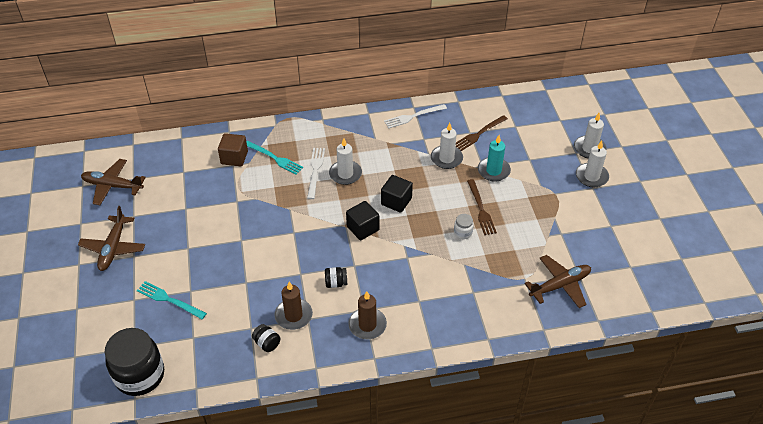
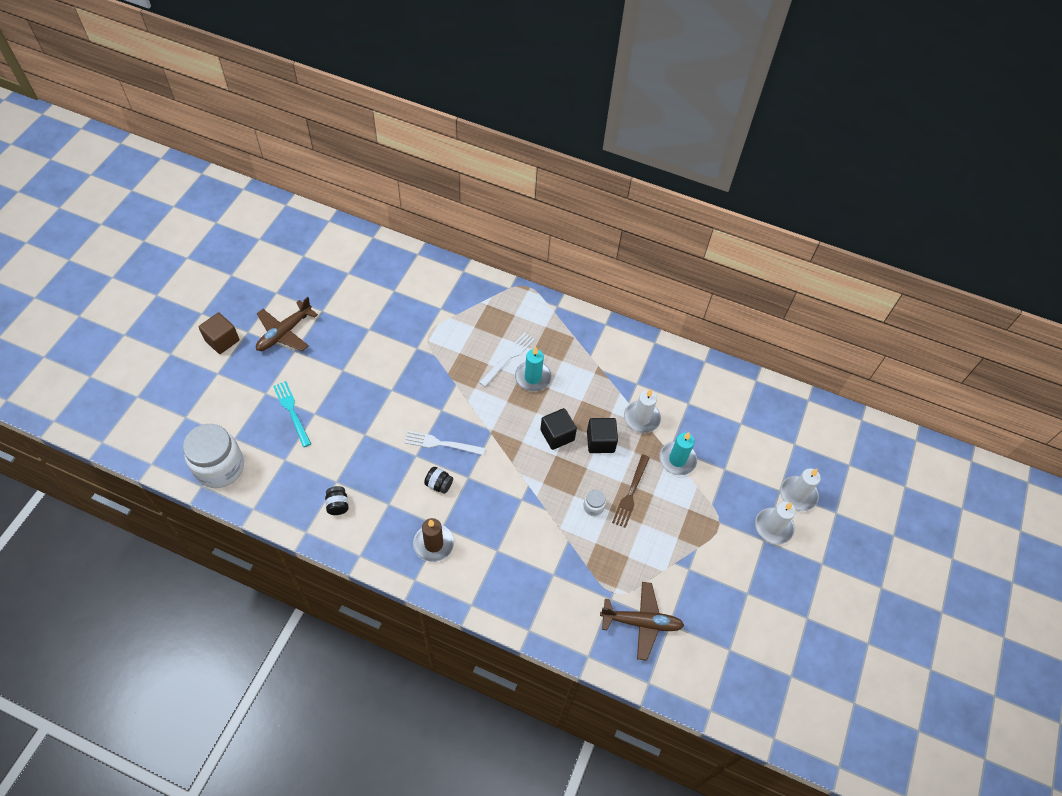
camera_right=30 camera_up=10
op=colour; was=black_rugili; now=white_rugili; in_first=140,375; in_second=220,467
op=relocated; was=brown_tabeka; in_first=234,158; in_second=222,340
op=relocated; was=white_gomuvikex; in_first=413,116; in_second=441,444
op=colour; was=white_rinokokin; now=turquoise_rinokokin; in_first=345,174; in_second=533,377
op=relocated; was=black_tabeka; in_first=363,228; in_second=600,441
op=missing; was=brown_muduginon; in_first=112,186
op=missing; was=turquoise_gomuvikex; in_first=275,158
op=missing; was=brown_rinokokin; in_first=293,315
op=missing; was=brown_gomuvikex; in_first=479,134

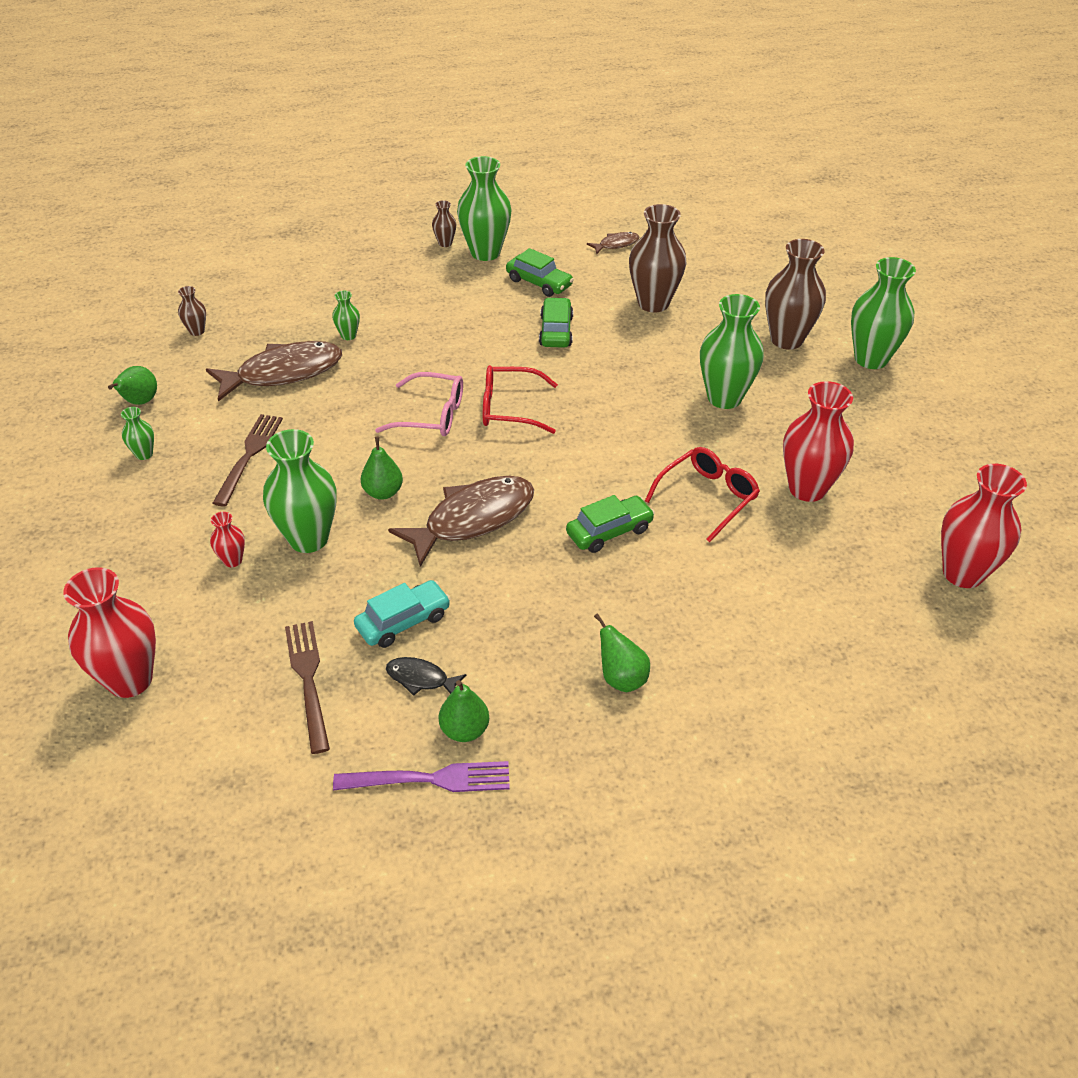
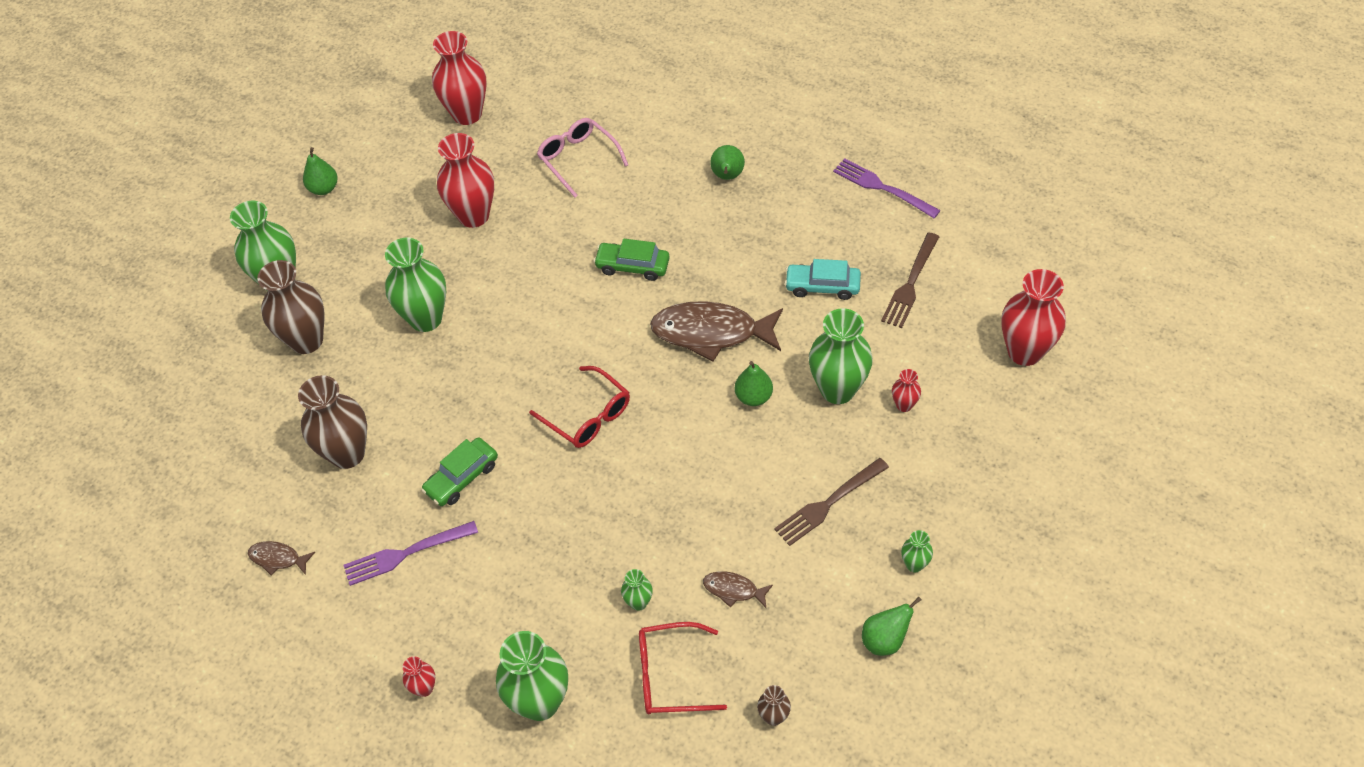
camera_right=-135 camera_up=10
op=relocated; was=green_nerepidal; in_first=464,730; in_second=324,188
op=exchanged; was=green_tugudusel; now=purple_gomuvikex; in_first=539,283; in_second=406,553
op=colour; was=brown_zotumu; now=red_zotumu; in_first=445,243; in_second=424,688
op=relocated; was=green_zotumu; in_first=485,252; in_second=540,702
op=relocated; was=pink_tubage; in_first=431,415; in_second=578,159
op=relocated; was=red_tubage; in_first=707,497; in_second=670,675
op=size; was=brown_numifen; in_first=283,373; in_second=733,590; ratio=0.47
op=missing; was=black_numifen; in_first=420,679

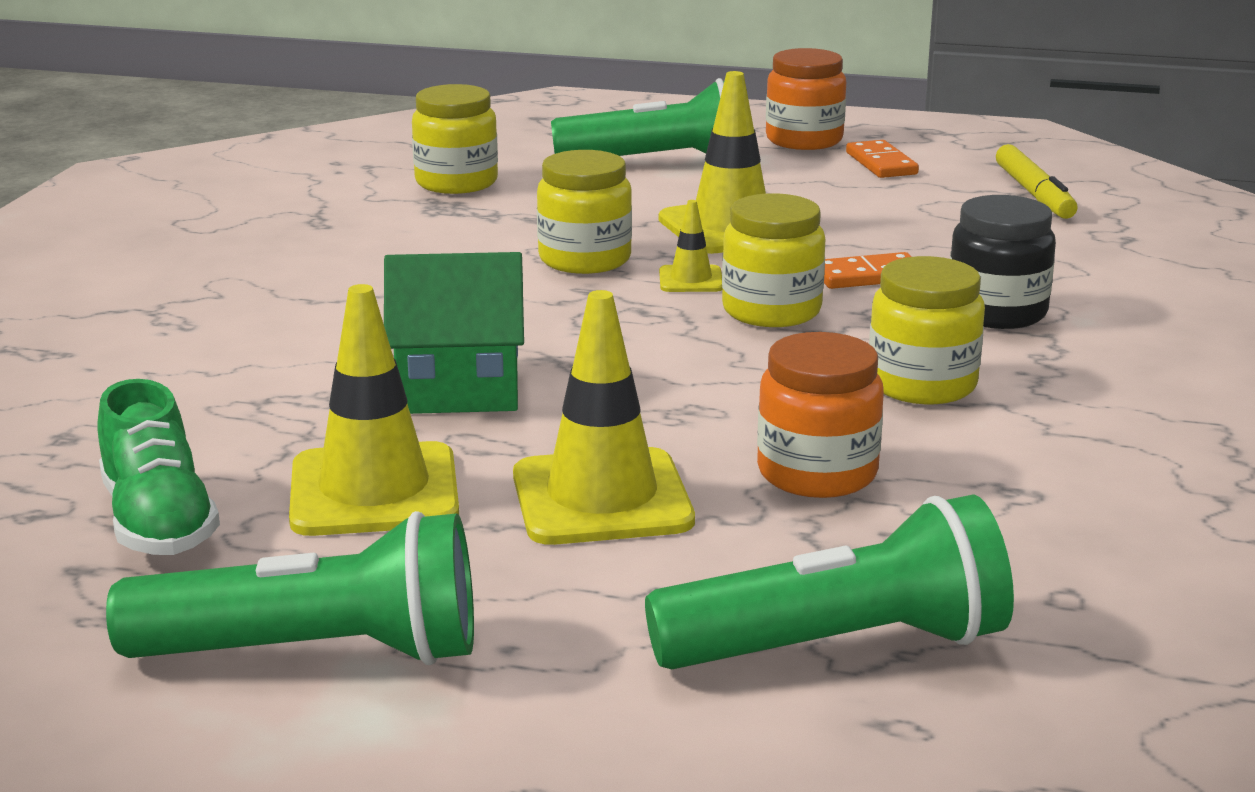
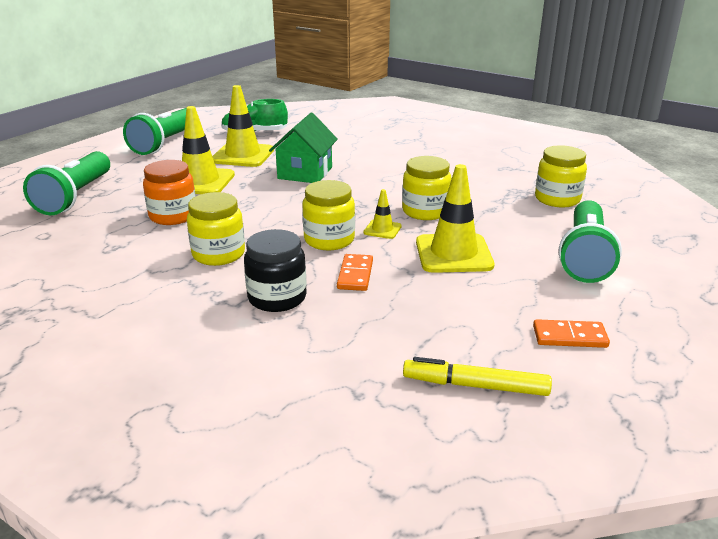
camera_right=110 camera_up=5
op=missing; was=orange_rugili; in_first=804,140

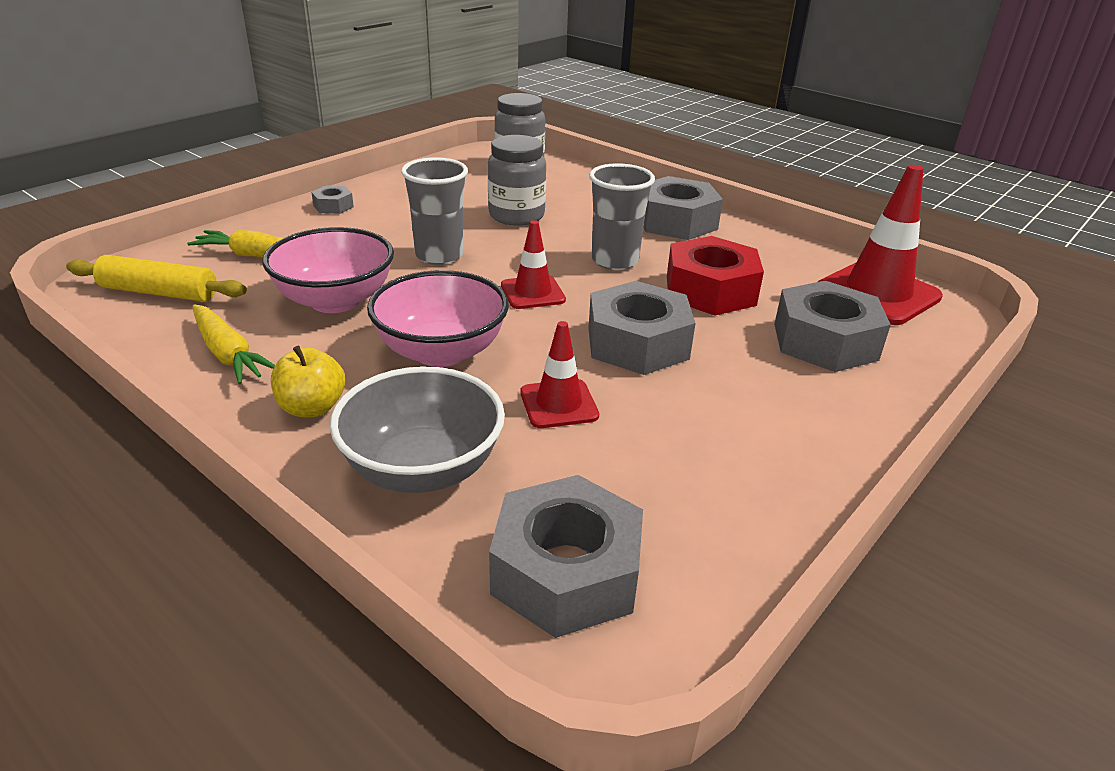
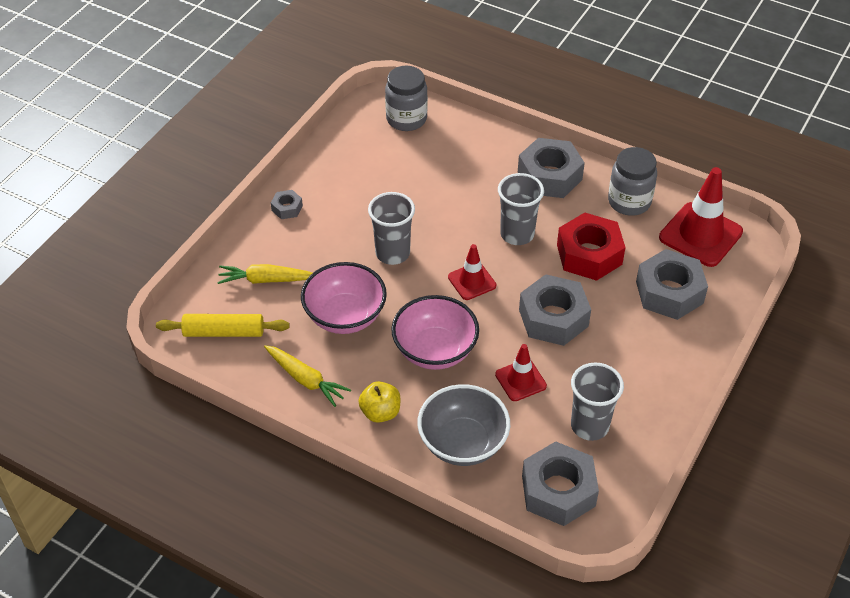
camera_right=-10 camera_up=15
op=appeared; now=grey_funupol; in_second=589,426
op=relocated; was=grey_rugili; in_first=516,216; in_second=629,202

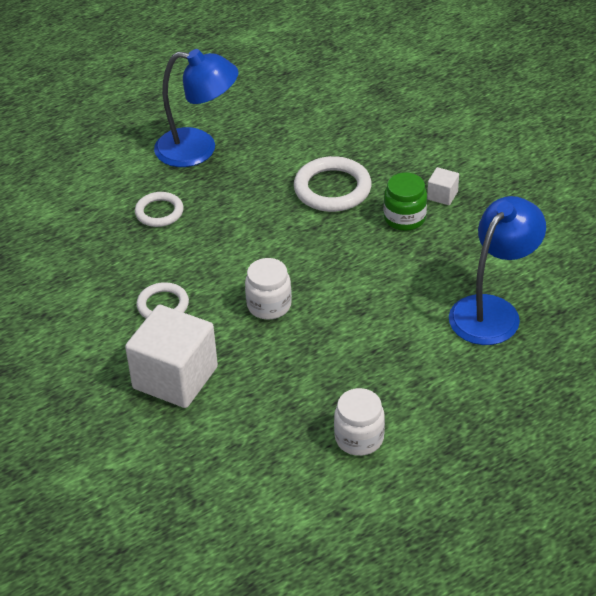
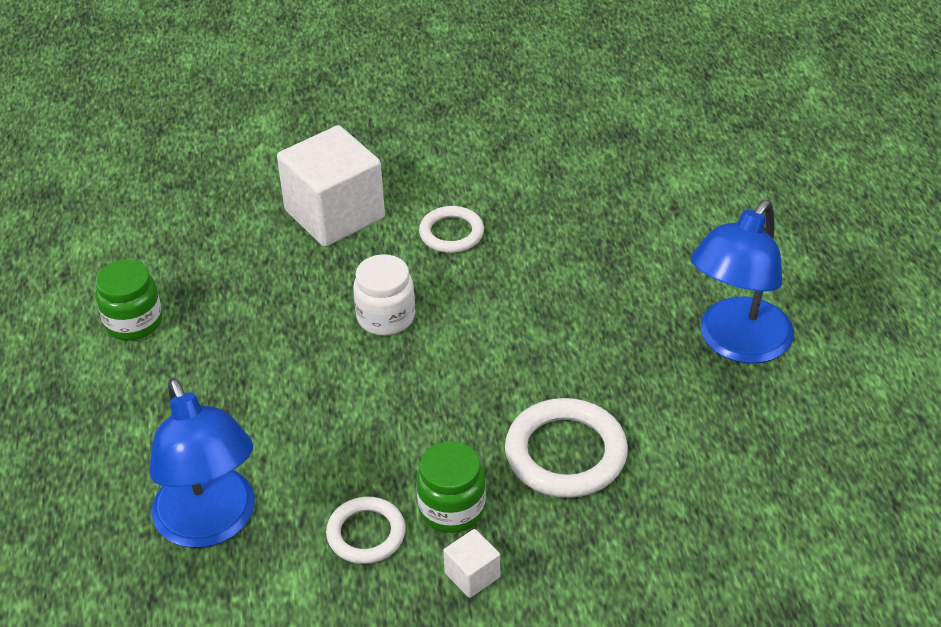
camera_right=115 camera_up=0
op=colour; was=white_rugili; now=green_rugili; in_first=359,438; in_second=133,322
op=relocated; was=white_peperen; in_first=159,212; in_second=366,534

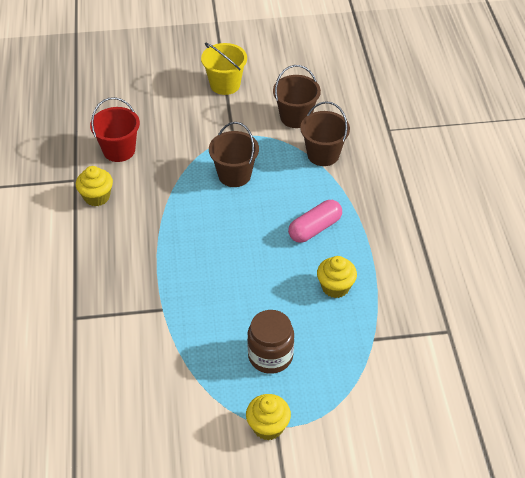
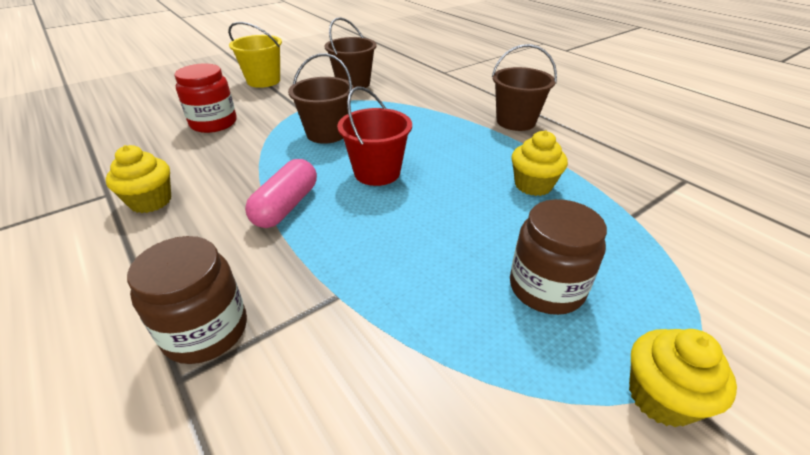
camera_right=-30 camera_up=-10
op=appeared; now=brown_rugili; in_second=206,330
op=appeared; now=red_rugili; in_second=213,123
op=relocated; was=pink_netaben; in_first=315,228; in_second=286,206
op=relocated; was=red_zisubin; in_first=119,150; in_second=377,172
op=relocated; was=brown_zisubin; in_first=323,154; in_second=516,121

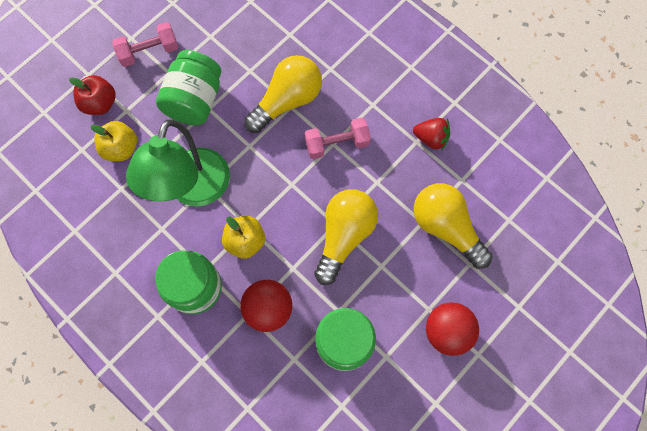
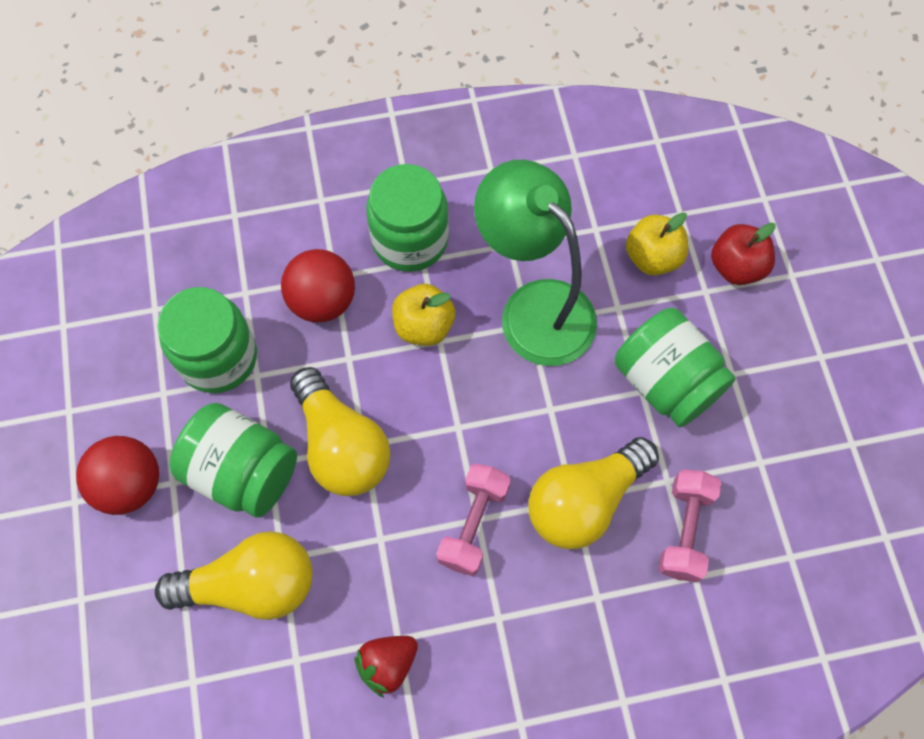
camera_right=125 camera_up=-5
op=appeared; now=green_rugili; in_second=242,472
op=spun; was=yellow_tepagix; in_first=287,101; in_second=585,501; clockwise=60
op=relocated; was=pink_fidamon; in_first=149,51; in_second=684,530

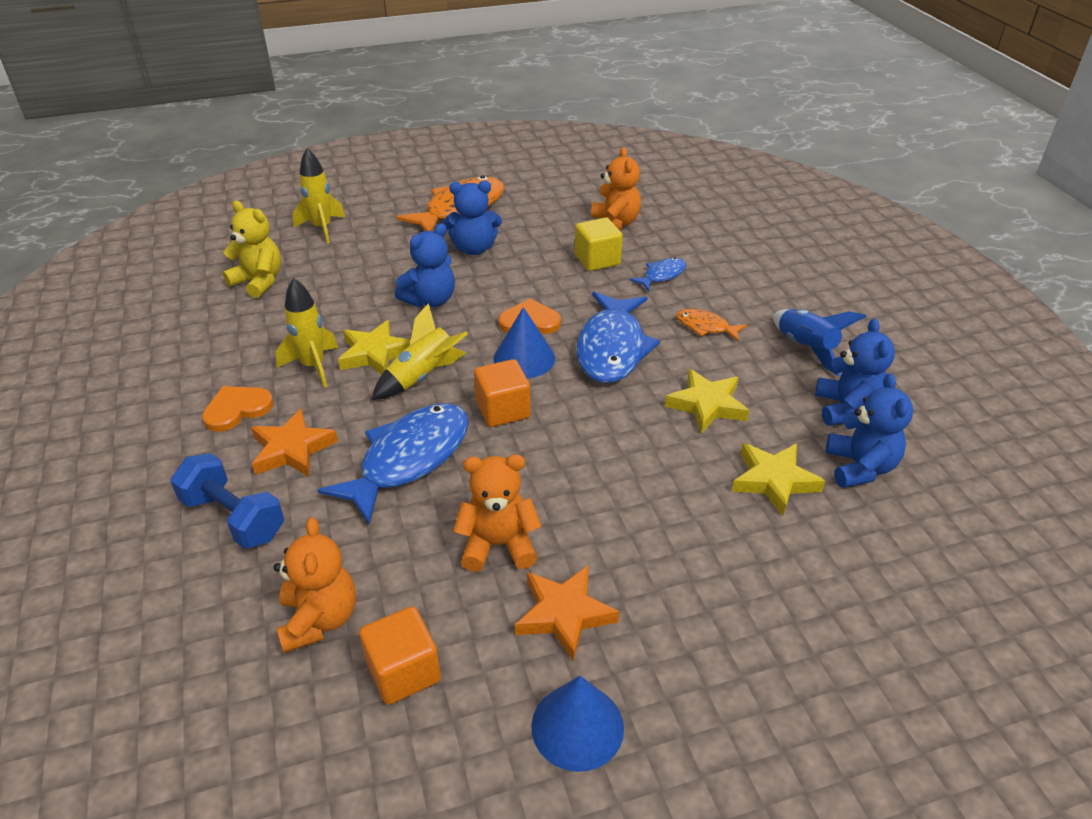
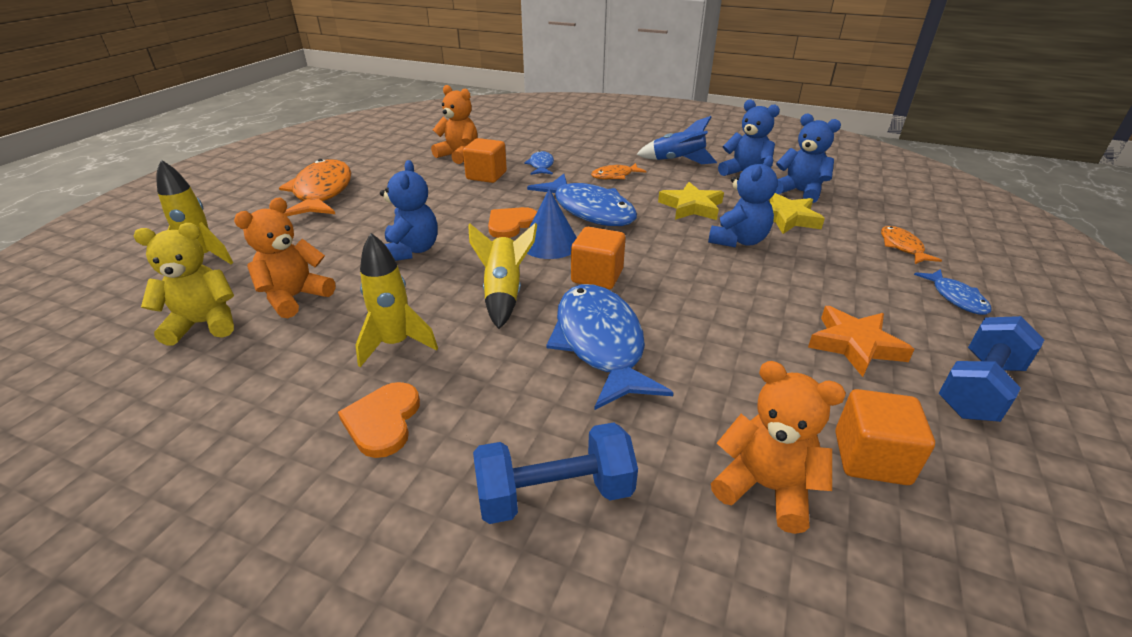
camera_right=-50 camera_up=-5
op=relocated; was=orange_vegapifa; in_first=498,545; in_second=295,297
op=colour; was=yellow_tabeka; now=orange_tabeka; in_first=597,260; in_second=486,176
op=relocated; was=blue_vegapifa; in_first=474,249; in_second=738,241
op=appeared; now=orange_numifen; in_second=902,247
op=appeared; now=blue_numifen; in_second=956,298
op=exchanged; was=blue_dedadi; now=blue_fidamon; in_first=577,726; in_second=979,388
op=missing; was=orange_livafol; in_first=292,449
op=missing; was=yellow_livafol; in_first=375,353

